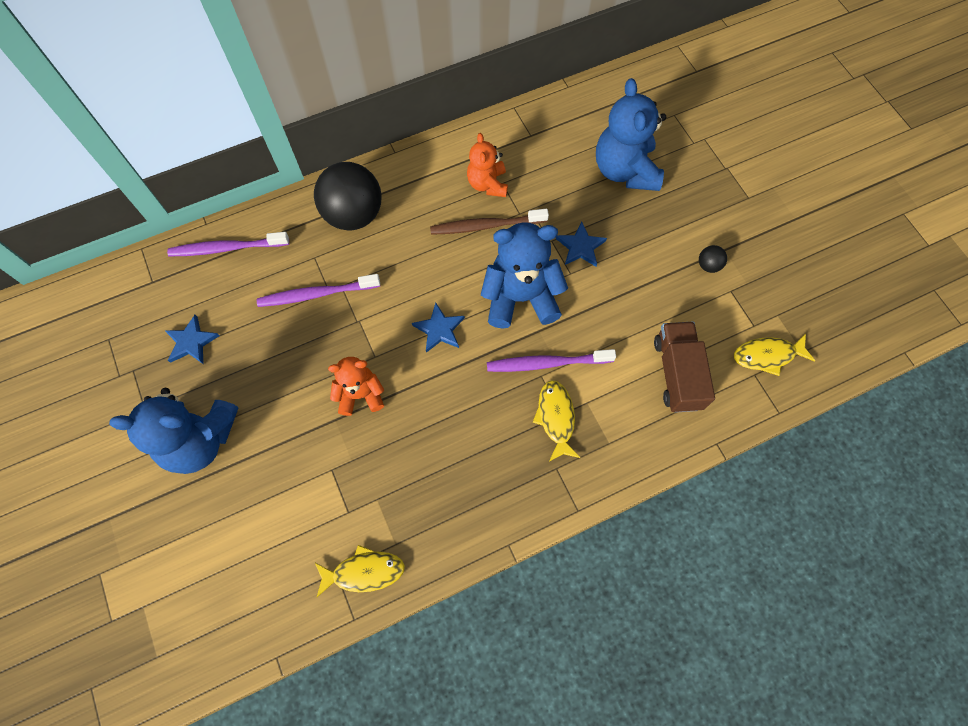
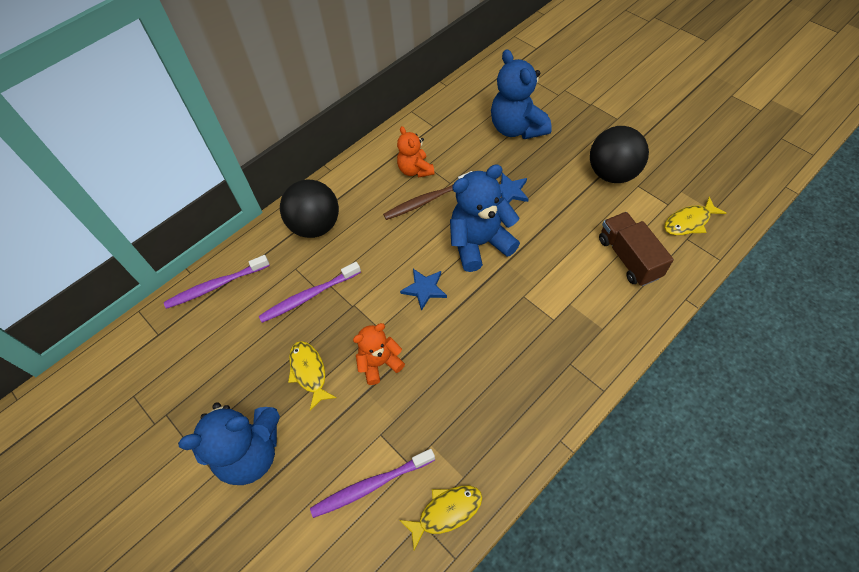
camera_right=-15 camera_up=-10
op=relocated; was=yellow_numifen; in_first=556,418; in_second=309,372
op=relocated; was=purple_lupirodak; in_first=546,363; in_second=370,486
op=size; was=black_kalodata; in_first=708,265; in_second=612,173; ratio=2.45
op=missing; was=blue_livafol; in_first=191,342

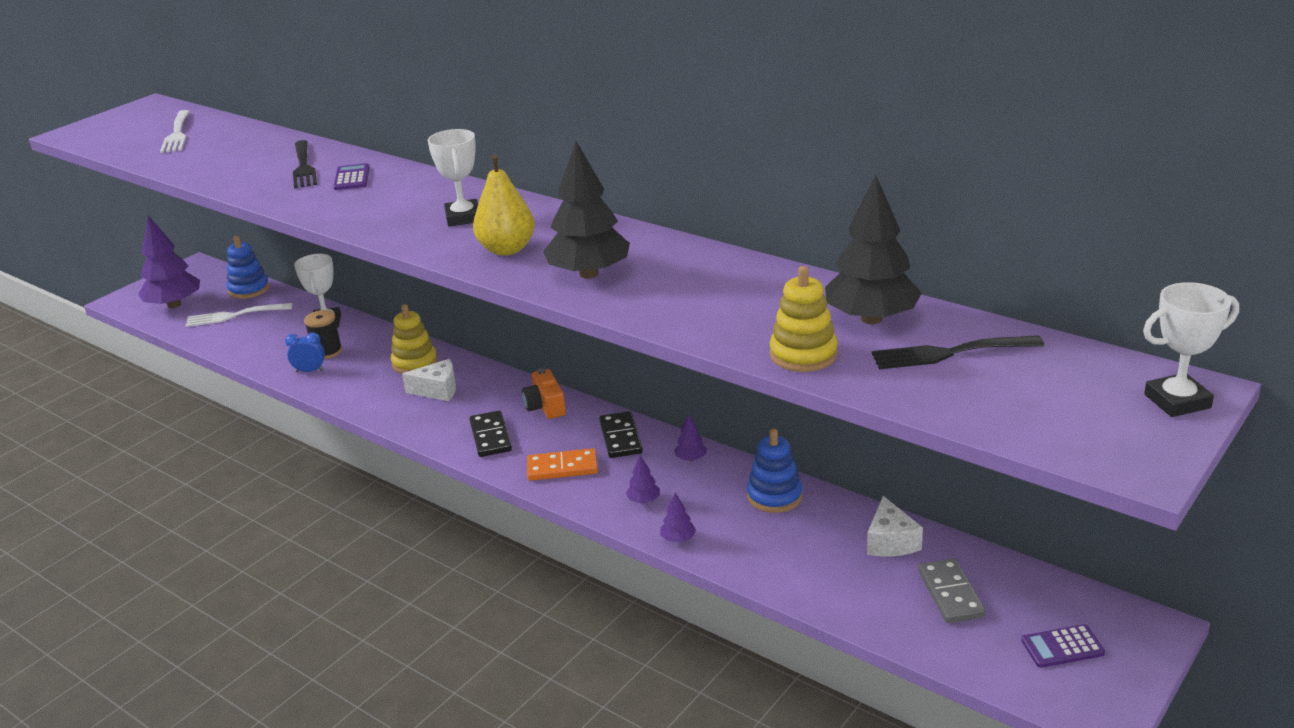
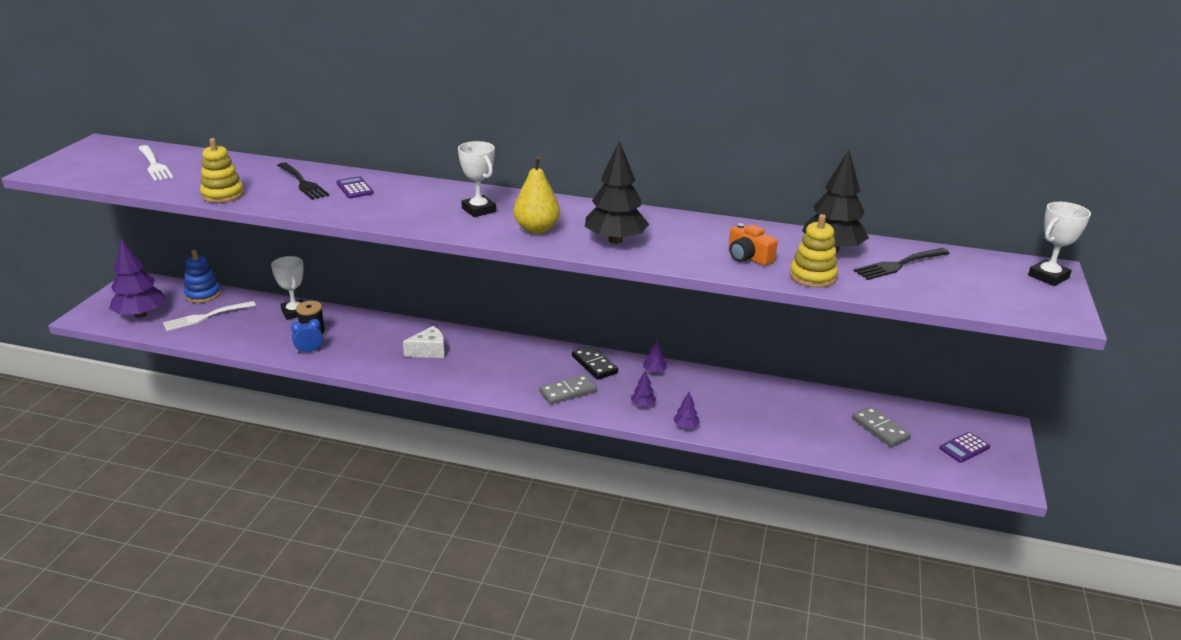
camera_right=-25 camera_up=0
op=relocated; was=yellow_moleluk; in_first=415,363; in_second=223,195
op=colour; was=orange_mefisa; now=grey_mefisa; in_first=562,467; in_second=568,392
op=relocated; was=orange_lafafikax; in_first=545,406; in_second=748,257
op=missing; was=black_mefisa; in_first=490,436
op=missing; was=blue_moleluk; in_first=774,496
op=missing; was=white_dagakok; in_first=890,541

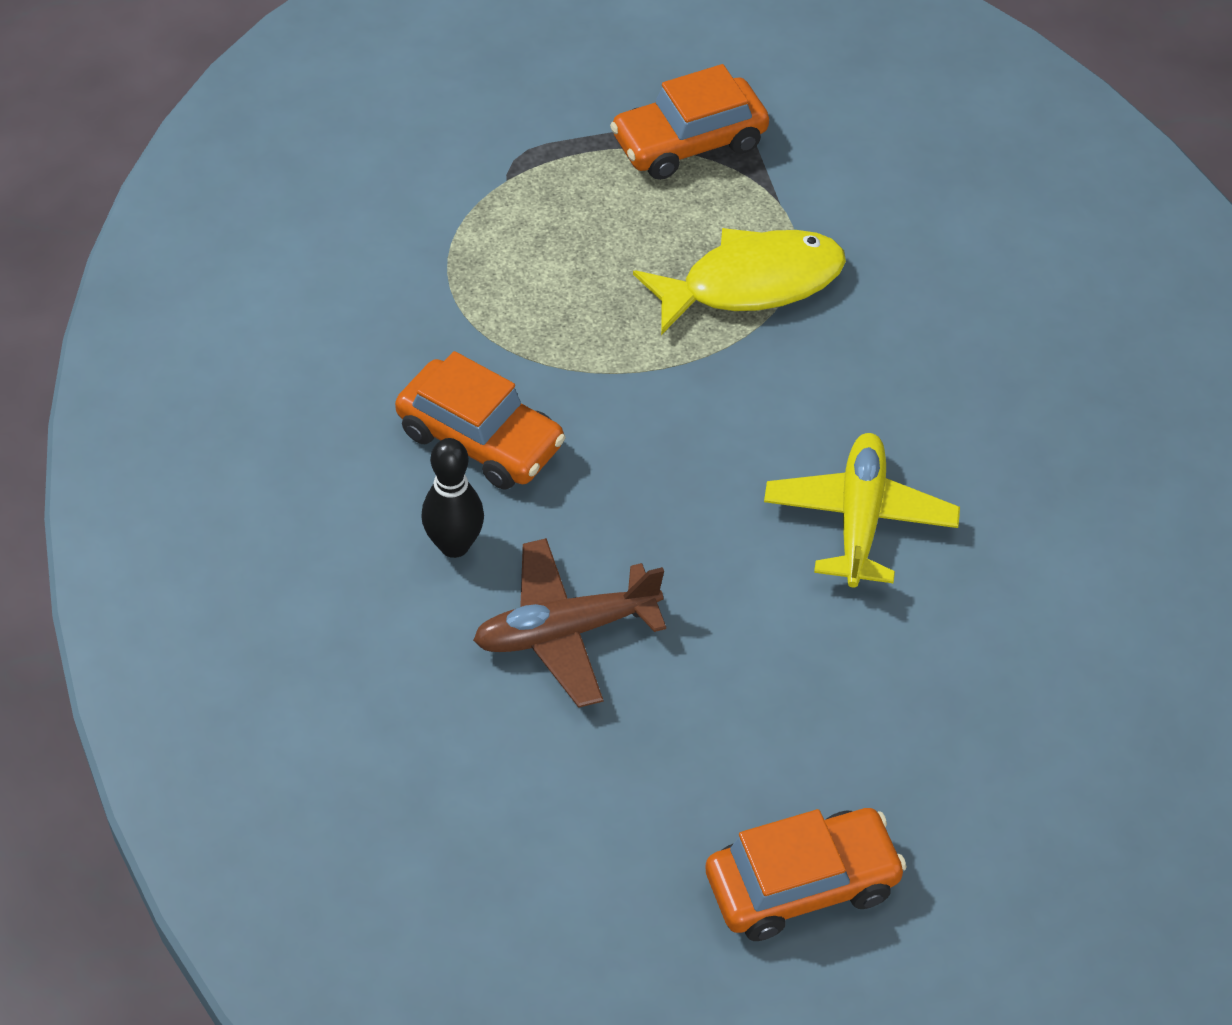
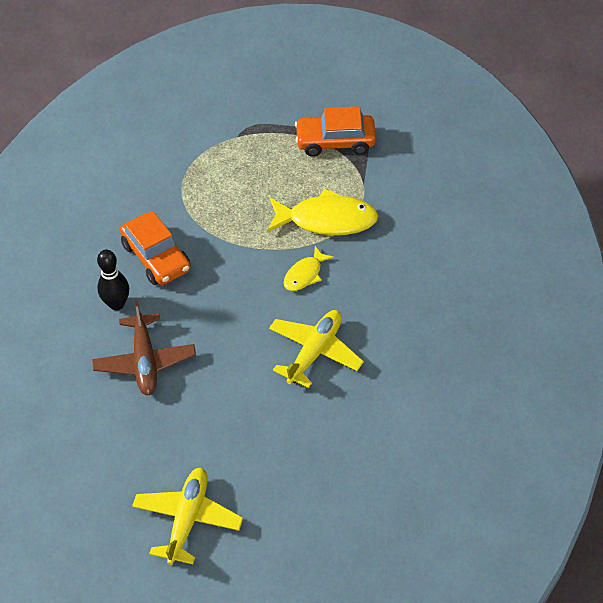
camera_right=25 camera_up=0
op=spun; was=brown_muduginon; in_first=566,631; in_second=145,361; clockwise=-105
op=exchanged; was=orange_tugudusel; now=yellow_muduginon; in_first=802,884; in_second=187,519
op=appeared; now=yellow_numifen; in_second=305,274

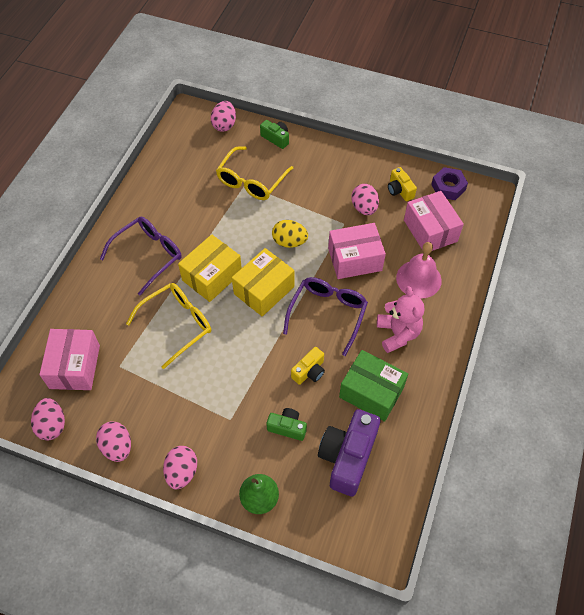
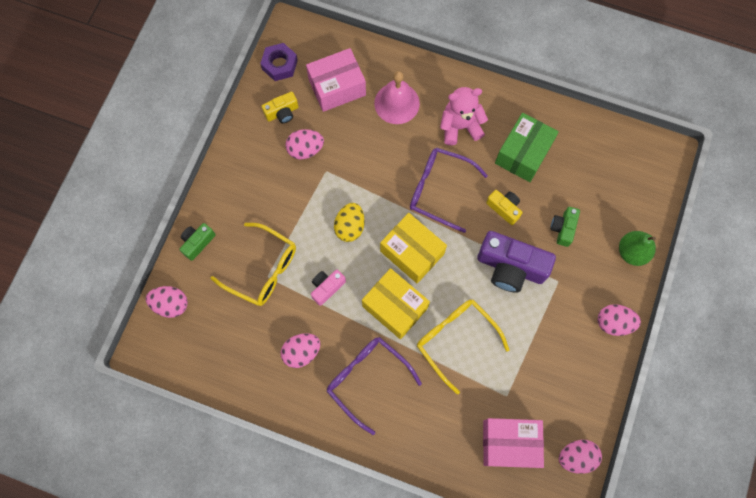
camera_right=-90 camera_up=15
op=relocated; was=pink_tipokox; in_first=117,447; in_second=301,352
op=appeared; now=pink_lafafikax; in_second=327,287
op=relocated; was=purple_lafafikax; in_first=348,457; in_second=510,267
op=missing; was=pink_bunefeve; in_first=355,259

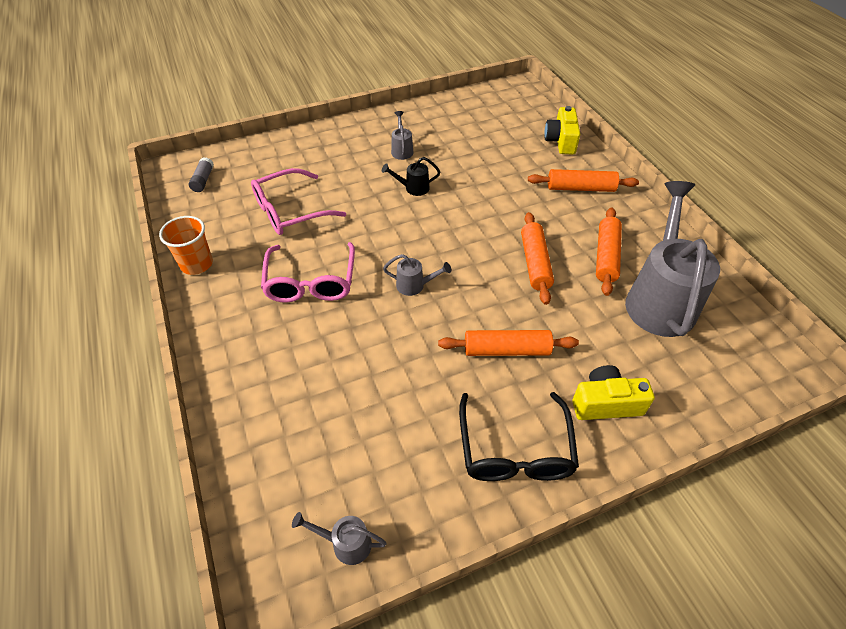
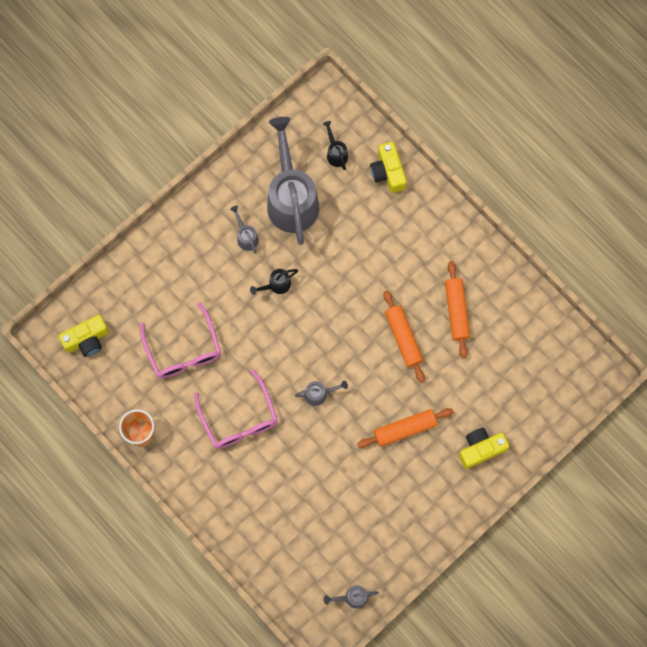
camera_right=-20 camera_up=25
op=exchanged; was=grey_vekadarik; now=yellow_lafafikax; in_first=203,180; in_second=87,339
op=spun; was=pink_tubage; in_first=289,211; in_second=183,350; clockwise=-60
op=relocated; was=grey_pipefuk; in_first=659,299; in_second=291,199
op=appeared; now=black_pipefuk; in_second=336,153
op=missing; was=black_tubage; in_first=515,450
op=missing; was=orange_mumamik; in_first=580,188

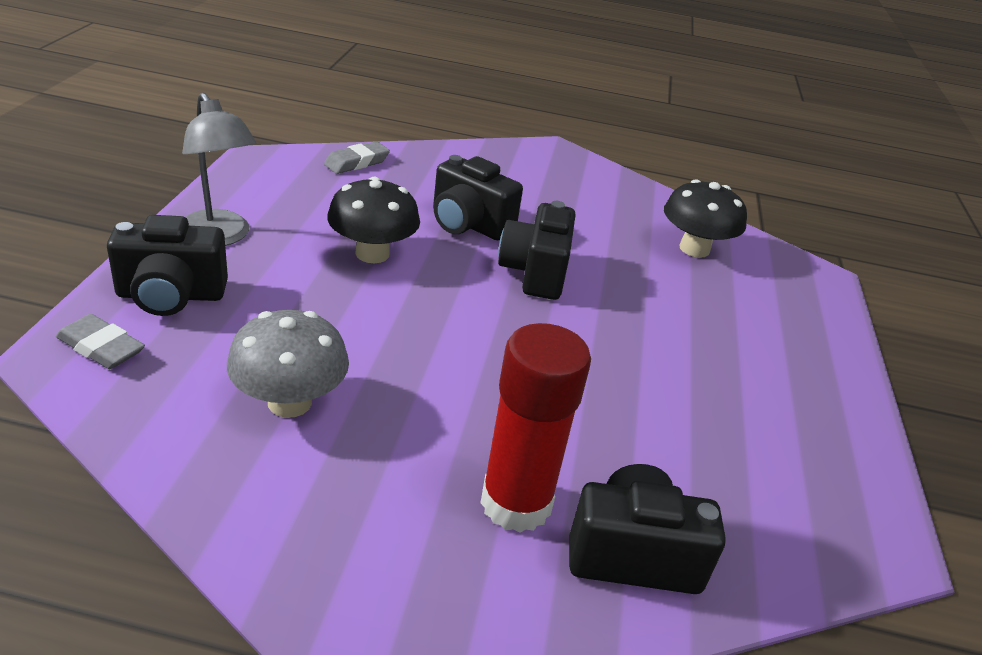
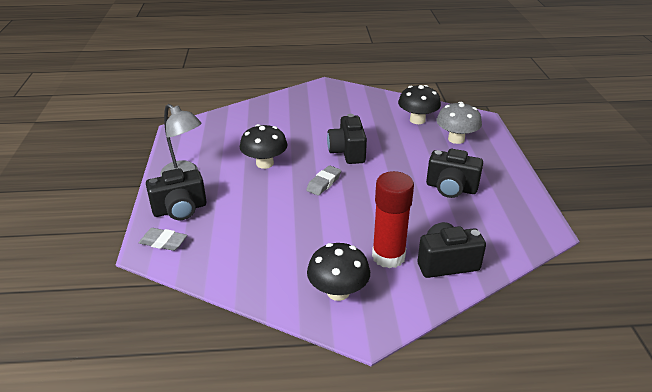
camera_right=-10 camera_up=0
op=relocated; was=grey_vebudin; in_first=357,162; in_second=324,183
op=appeared; now=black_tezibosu; in_second=338,292
op=relocated; was=black_lafafikax; in_first=468,224; in_second=451,188
op=relocated; was=grey_tezibosu; in_first=289,402; in_second=456,139

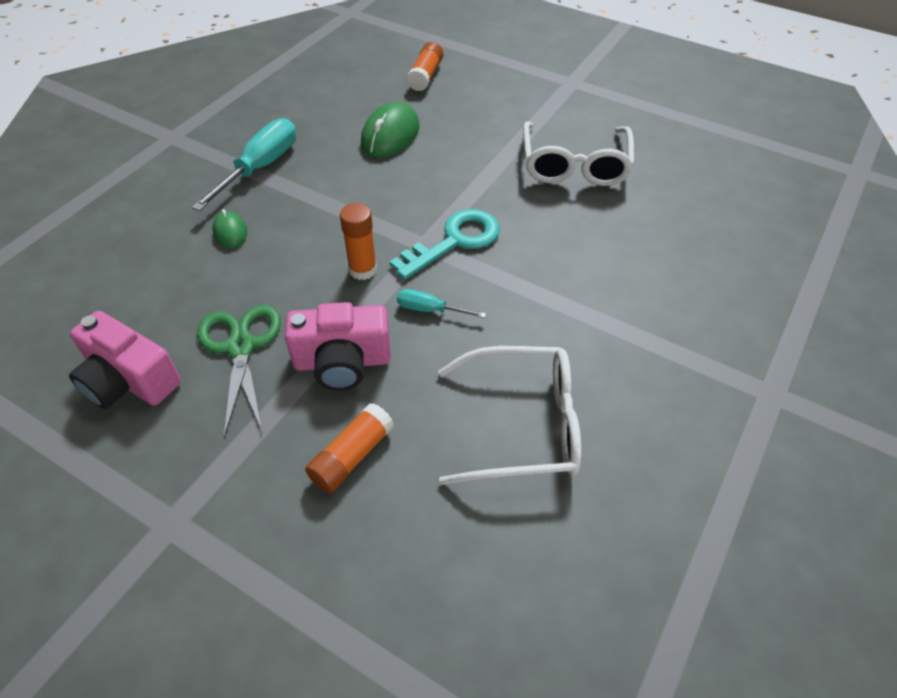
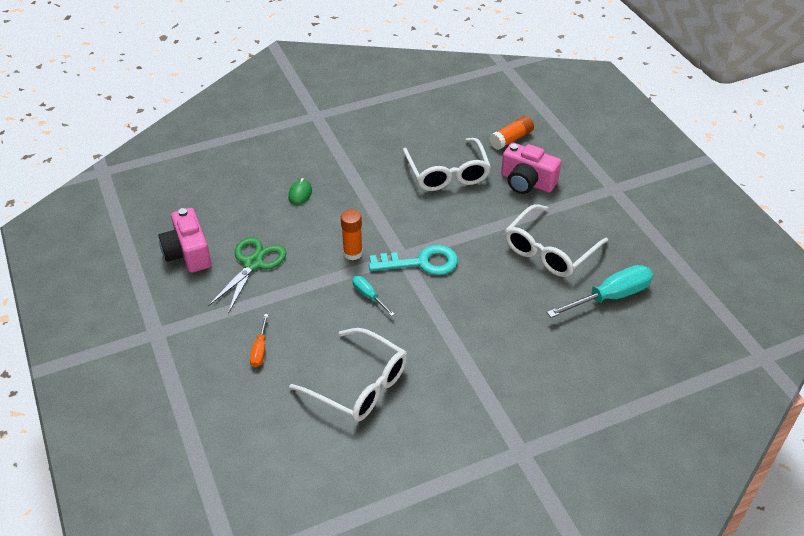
camera_right=35 camera_up=-5
op=exchanged; was=orange_vekadarik; now=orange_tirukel; in_first=352,456; in_second=260,350
op=exchanged; was=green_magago; now=white_tubage; in_first=390,135; in_second=447,173
op=relocated; was=pink_lafafikax; in_first=342,362; in_second=527,182
op=relocated; was=turquoise_tirukel; in_first=260,167; in_second=610,296

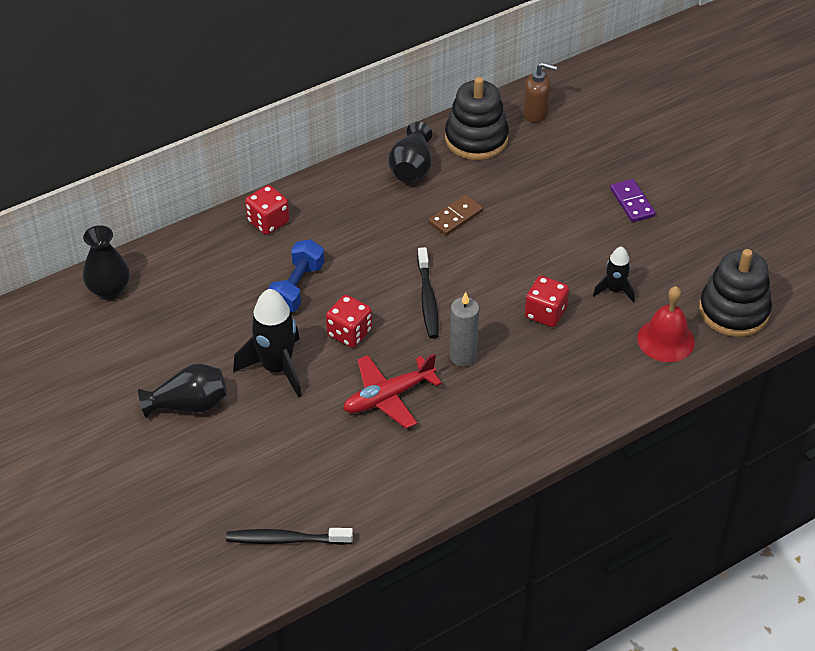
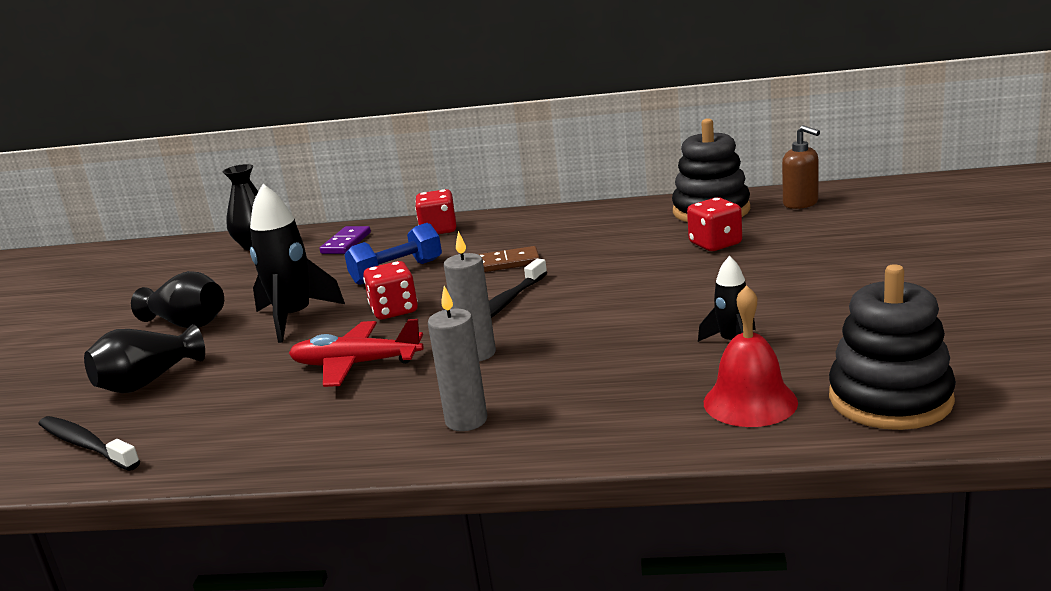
camera_right=40 camera_up=-25
op=relocated; was=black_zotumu; in_first=411,168; in_second=148,382
op=relocated; was=purple_mefisa; in_first=632,203; in_second=346,243
op=appeared; now=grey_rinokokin; in_second=466,420
op=relocated; was=brown_mefisa; in_first=455,217; in_second=506,263
op=relocated; was=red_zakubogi; in_first=545,313; in_second=715,244

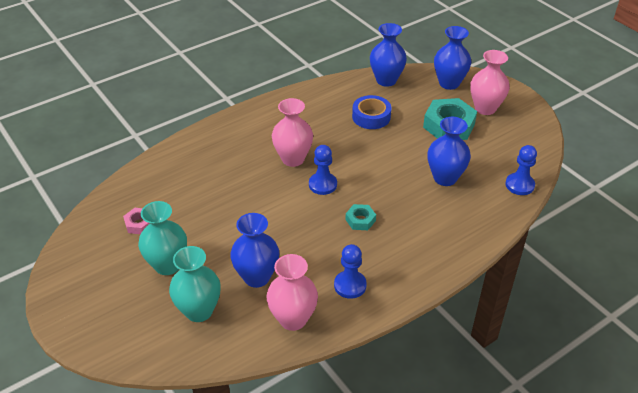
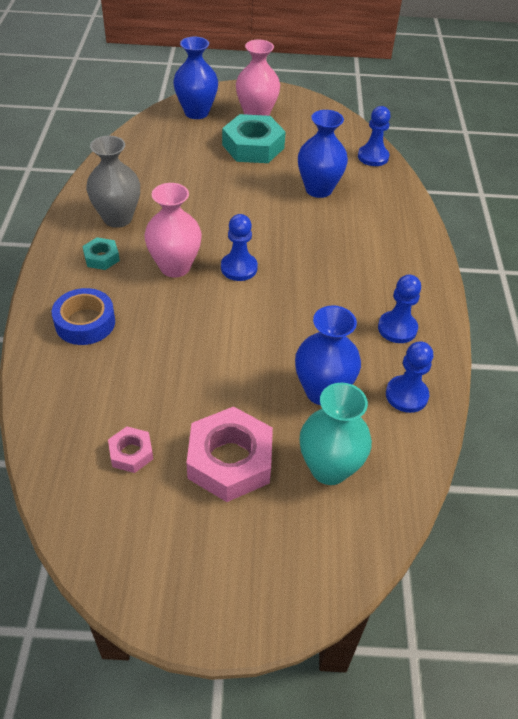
camera_right=-55 camera_up=5
op=relocated; was=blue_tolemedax; in_first=371,117; in_second=85,322
op=relocated; was=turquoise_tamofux; in_first=360,220; in_second=101,257
op=appeared; now=grey_zotumu; in_second=117,218
op=exchanged; was=turquoise_zotumu; now=pink_tamofux; in_first=167,265; in_second=230,460
op=exchanged; was=pink_zotumu; now=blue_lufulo; in_first=293,319; in_second=406,395
op=missing; was=blue_zotumu; in_first=386,80

